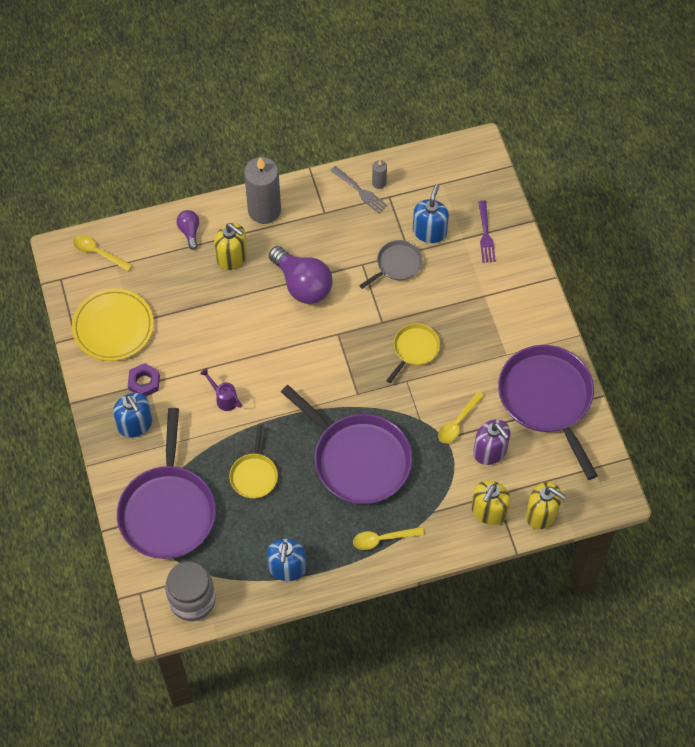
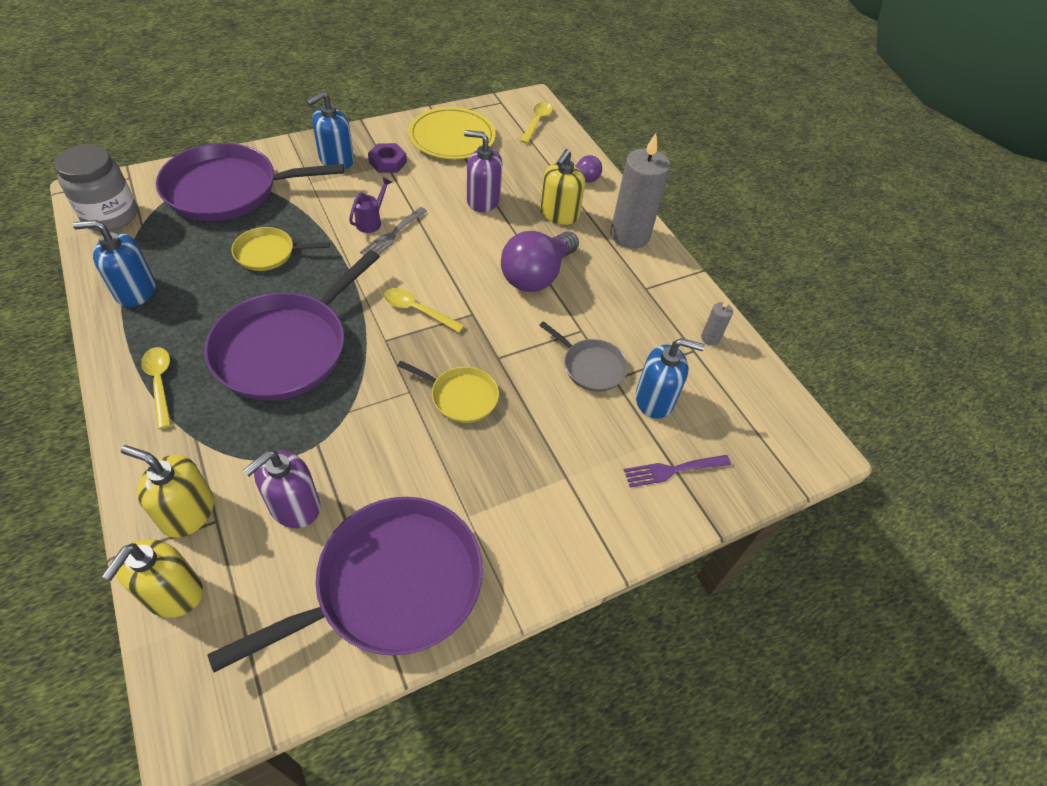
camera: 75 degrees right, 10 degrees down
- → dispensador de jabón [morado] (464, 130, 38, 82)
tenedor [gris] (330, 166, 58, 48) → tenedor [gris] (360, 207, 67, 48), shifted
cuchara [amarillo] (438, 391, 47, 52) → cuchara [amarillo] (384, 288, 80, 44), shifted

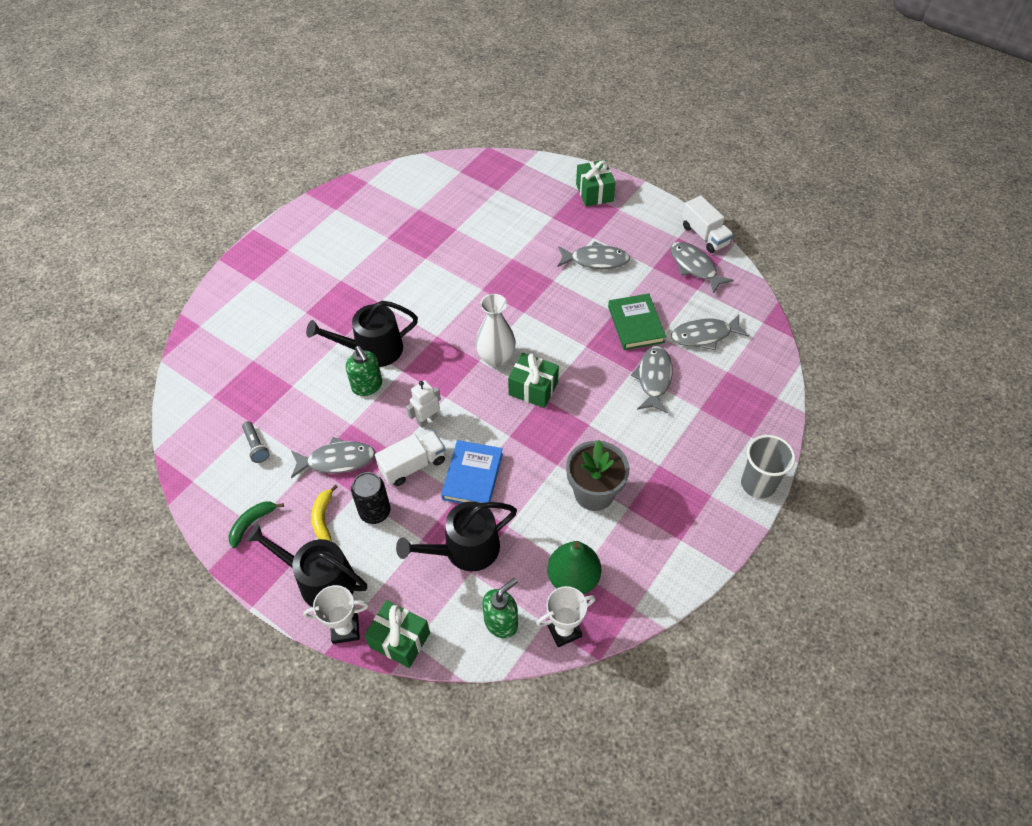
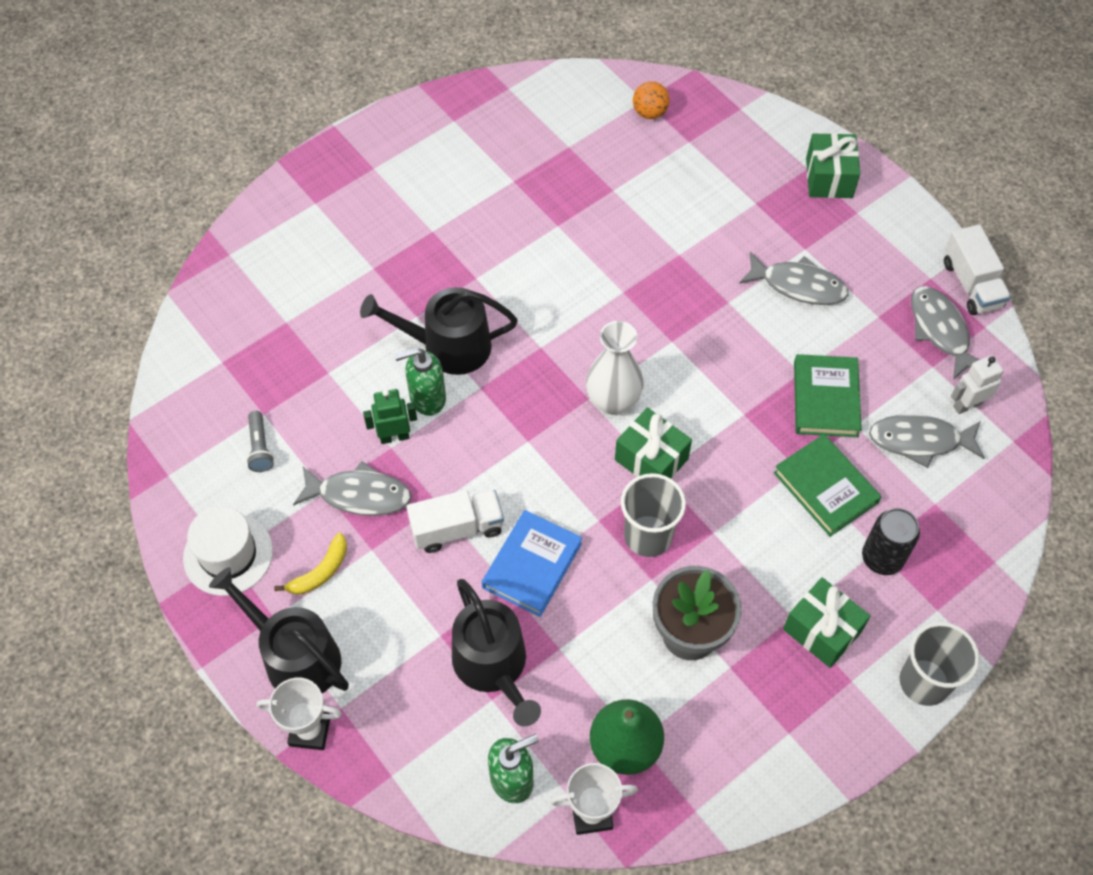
camera: 15 degrees right, 5 degrees up
- → robot [verde] (363, 389, 54, 55)
- → vaso [gris] (621, 473, 65, 84)
- → pelota [naranja] (633, 81, 37, 38)
lata [negro] (351, 472, 39, 52) → lata [negro] (862, 508, 58, 67), shifted
regalo [verde] (364, 600, 66, 68) → regalo [verde] (783, 577, 88, 91), shifted
robot [blanco] (407, 380, 34, 48) → robot [blanco] (951, 355, 53, 59), shifted
plátano [verde] (229, 502, 55, 46) → sombrero [blanco] (183, 506, 90, 90)
pez [gris] (631, 346, 42, 67) → libro [verde] (774, 434, 107, 103)
plátano [amarillo] (311, 484, 27, 57) → plátano [amarillo] (274, 532, 73, 63), 150 degrees counterclockwise
dispensador de jabón [verde] (346, 346, 36, 50) → dispensador de jabón [verde] (394, 347, 52, 69), 90 degrees clockwise
regadera [negro] (396, 501, 121, 71) → regadera [negro] (452, 579, 89, 148), 105 degrees counterclockwise

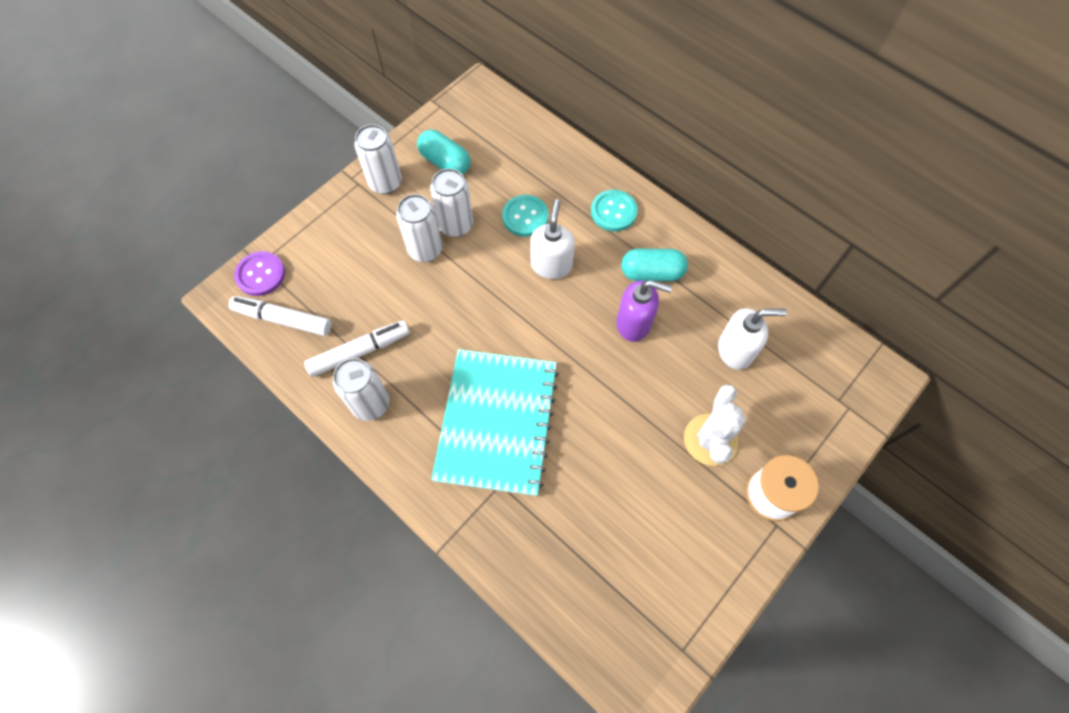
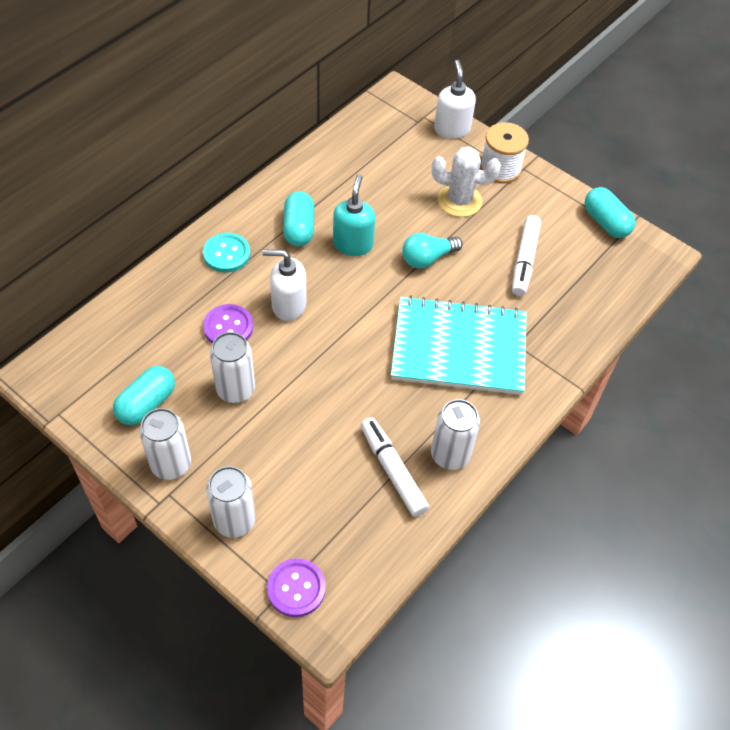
camera: 95 degrees left, 10 degrees down
- → bombilla [turquesa] (402, 233, 61, 36)
- → cápsula [turquesa] (584, 187, 51, 51)
rotulador [blanco] (229, 296, 103, 40) → rotulador [blanco] (512, 215, 29, 81), shifted
lata [blanco] (396, 194, 47, 68) → lata [blanco] (206, 466, 50, 72), shifted
dispensador de jabón [blanco] (718, 308, 69, 62) → dispensador de jabón [blanco] (434, 60, 42, 79), shifted
botón [turquesa] (502, 195, 47, 42) → botón [morado] (203, 304, 50, 40)
dispensador de jabón [morado] (616, 280, 56, 62) → dispensador de jabón [turquesa] (333, 174, 42, 82)

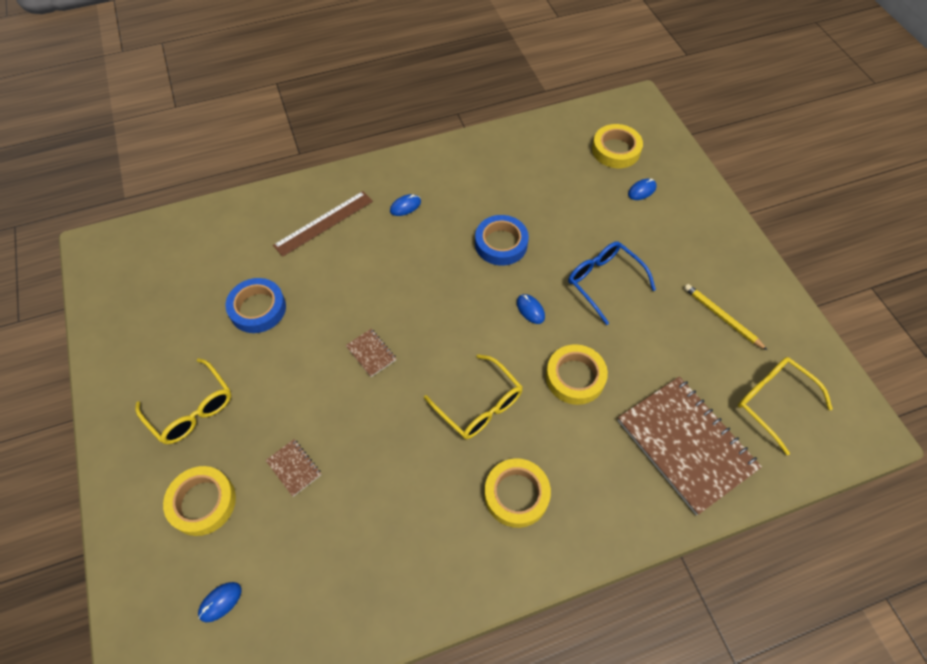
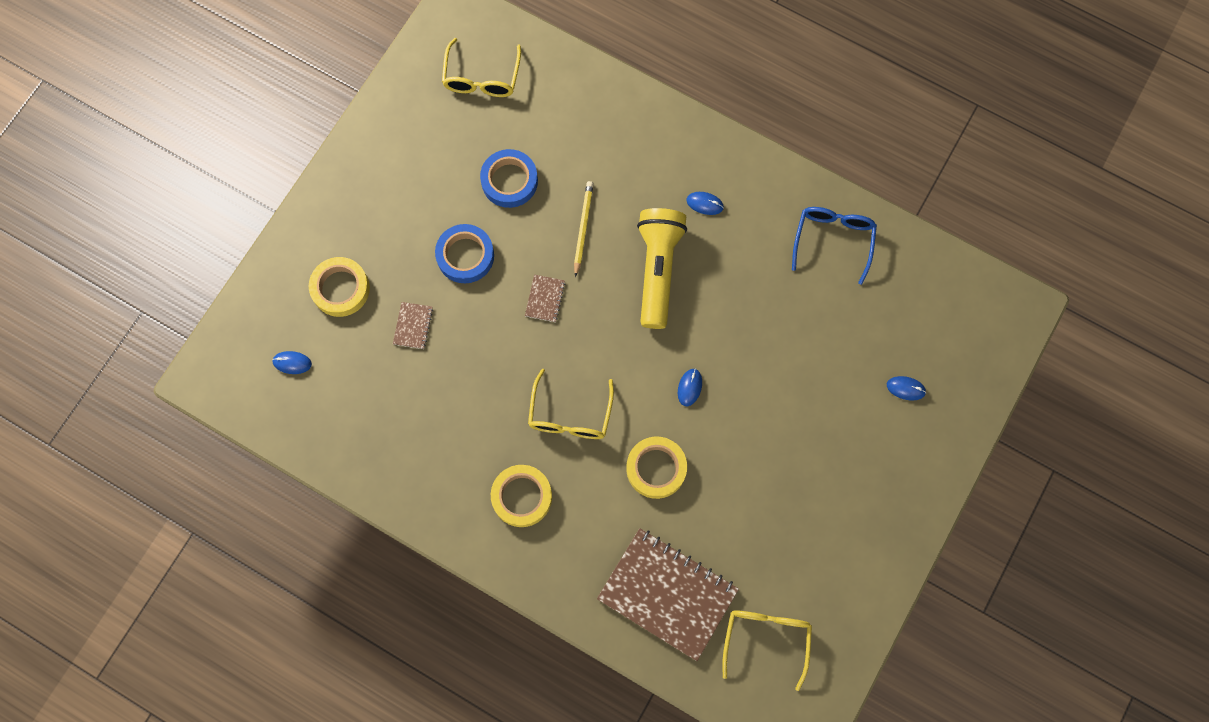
camera: 50 degrees right, 15 degrees up
regla [marrón] (273, 191, 100, 66) → -
cinta adhesiva [amarillo] (592, 124, 51, 44) → -
- → lámpara de mano [amarillo] (637, 208, 50, 121)
gafas [amarillo] (135, 358, 96, 86) → gafas [amarillo] (442, 38, 79, 59), shifted
cinta adhesiva [azul] (475, 215, 54, 51) → cinta adhesiva [azul] (435, 224, 59, 59), shifted
gafas [azul] (568, 241, 88, 84) → gafas [azul] (792, 207, 85, 78), shifted
lápiz [amarillo] (684, 284, 83, 66) → lápiz [amarillo] (574, 181, 20, 96), shifted
cuaderno [marrón] (617, 376, 145, 139) → cuaderno [marrón] (597, 528, 142, 133), 75 degrees counterclockwise

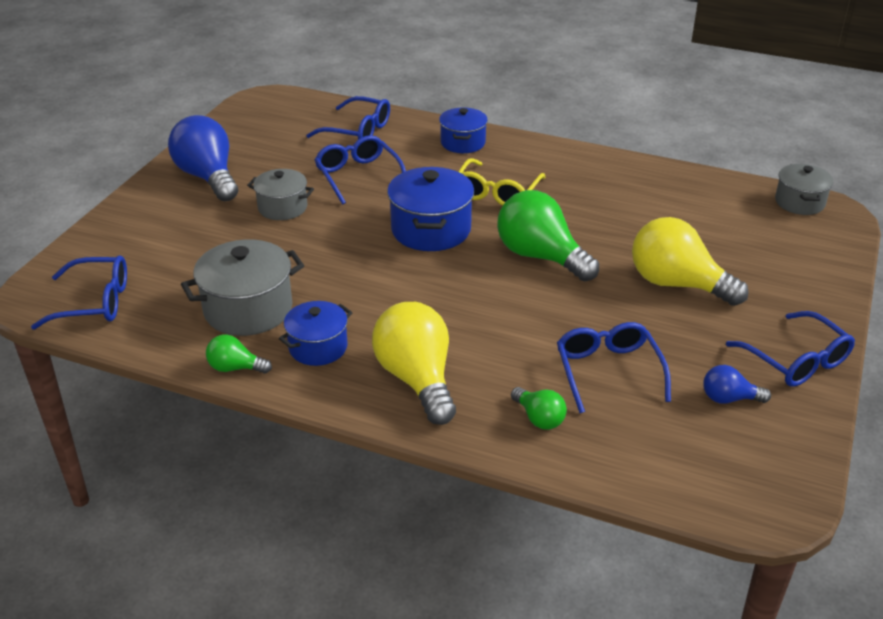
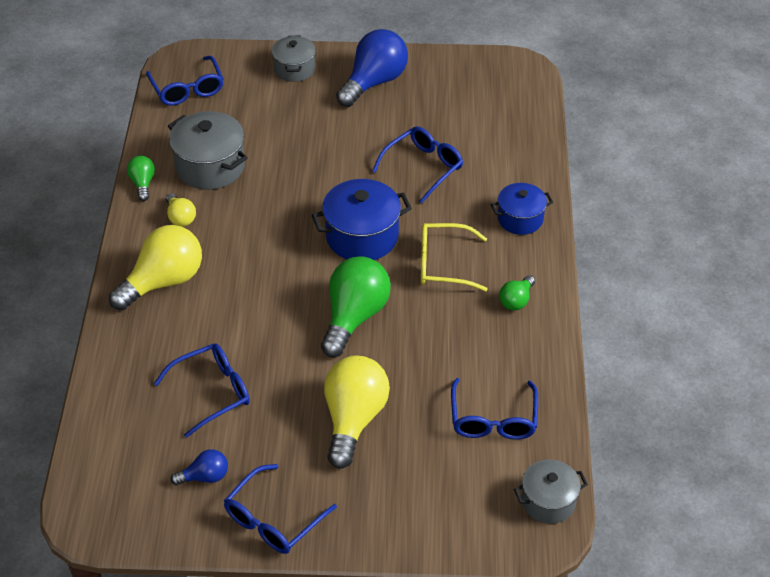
camera: 70 degrees right, 10 degrees up
olla [gris] (247, 169, 67, 51) → olla [gris] (271, 36, 45, 46), shifted
gafas [azul] (306, 96, 84, 44) → gafas [azul] (451, 378, 87, 62), shifted
bombilla [verde] (511, 387, 56, 43) → bombilla [verde] (499, 275, 36, 36), shifted
olla [azul] (279, 301, 74, 65) → bombilla [amarillo] (166, 193, 30, 33)
bombilla [azul] (703, 365, 68, 39) → bombilla [azul] (171, 449, 57, 36), 90 degrees clockwise

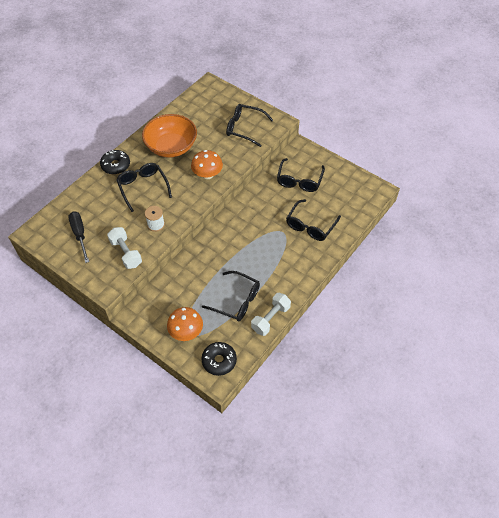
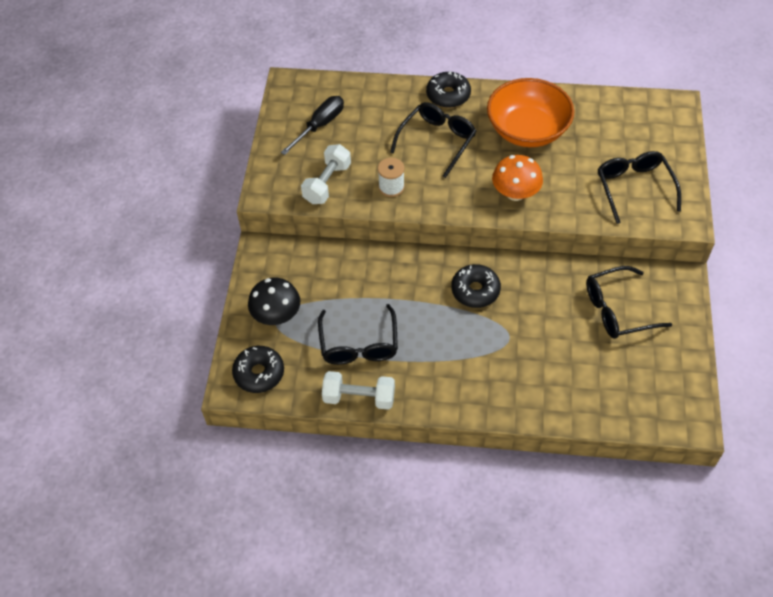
camera: 60 degrees right, 0 degrees up
gafas [negro] (286, 199, 55, 42) → -
- → rosquilla [negro] (451, 264, 50, 44)
seta [naranja] (167, 307, 36, 34) → seta [negro] (248, 278, 52, 47)

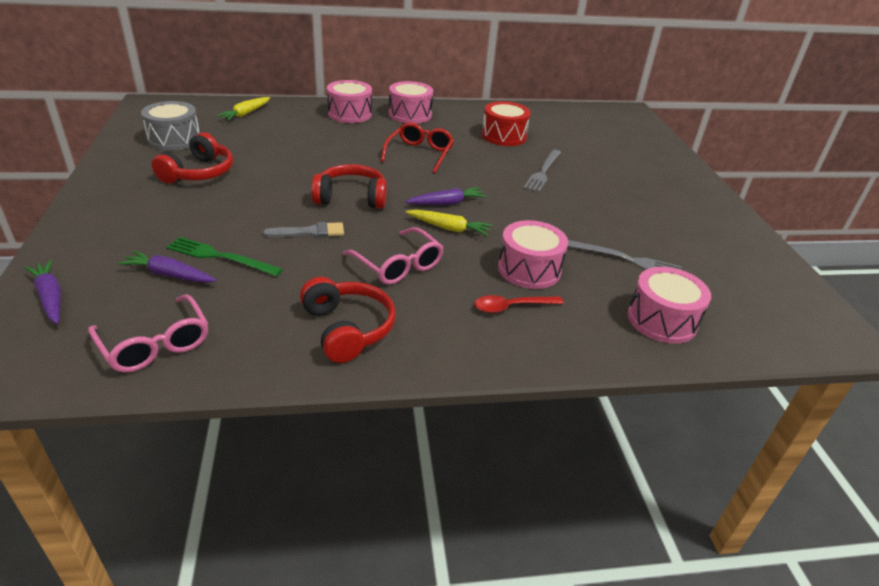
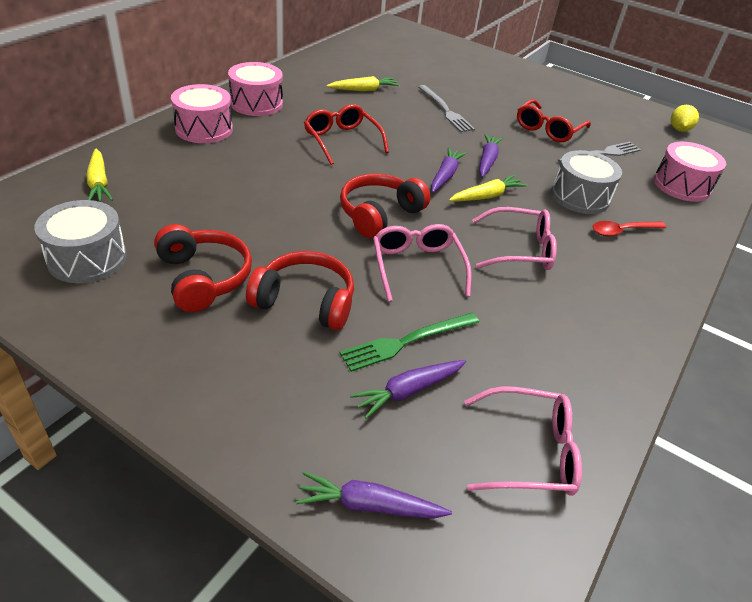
camera: 50 degrees left, 5 degrees up
- → zanahoria [morado] (479, 134, 24, 43)
- → gafas [rojo] (517, 99, 74, 43)
- → limón [amarillo] (671, 105, 28, 27)
auriculares [rojo] (300, 277, 95, 86) → auriculares [rojo] (246, 251, 108, 80), shifted
pincel [gris] (263, 222, 81, 15) → gafas [rosa] (373, 224, 99, 78)
tambor [rojo] (482, 101, 49, 45) → zanahoria [amarillo] (327, 76, 72, 15)
tambor [rosa] (498, 220, 70, 69) → tambor [gris] (551, 150, 71, 64)
cuchara [rojo] (475, 295, 89, 18) → cuchara [rojo] (593, 221, 74, 15), 45 degrees clockwise

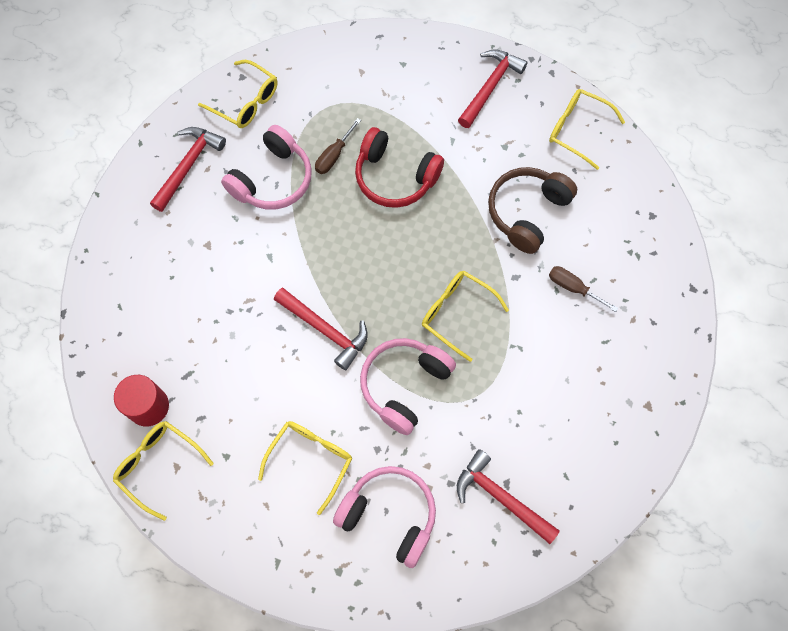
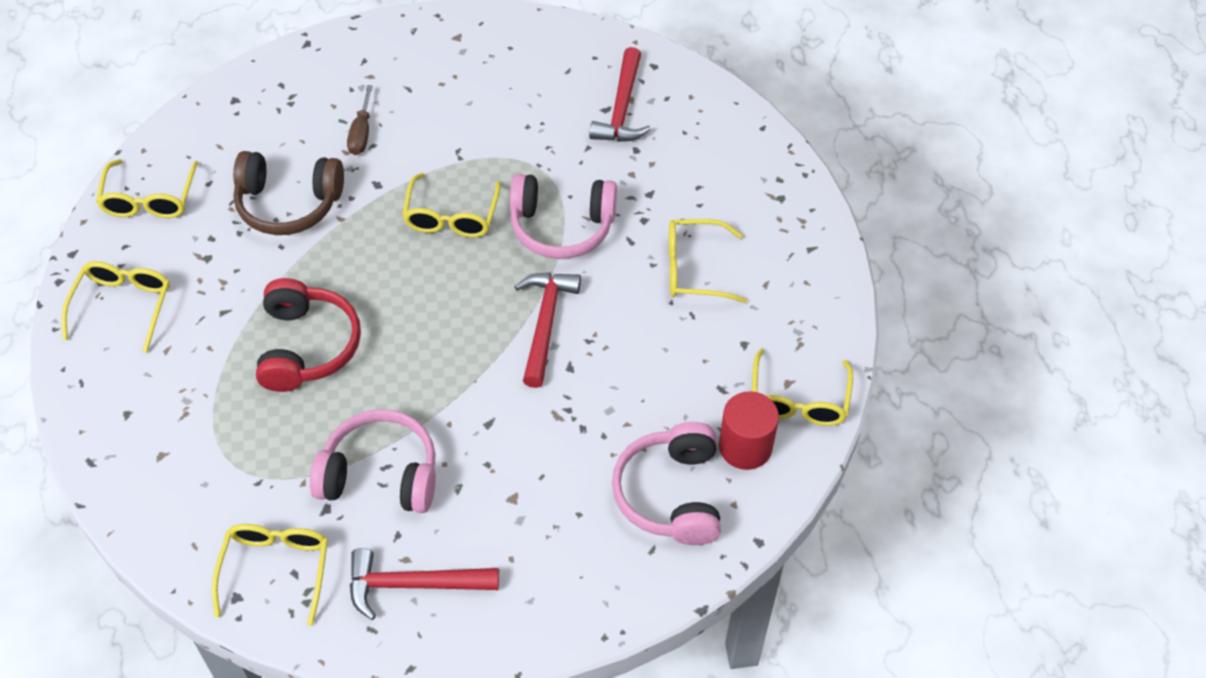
camera: 120 degrees left, 15 degrees down
destornillador [marrón] (315, 118, 46, 56) → -
auriculares [rosa] (333, 466, 103, 102) → auriculares [rosa] (612, 422, 109, 123), shifted
martillo [rojo] (458, 49, 70, 79) → gafas [amarillo] (62, 261, 108, 92)

